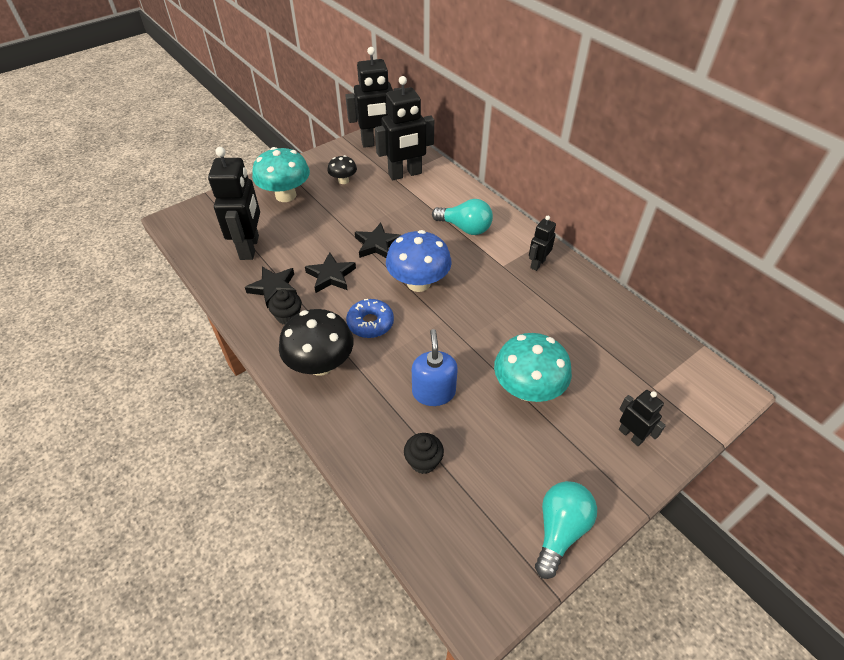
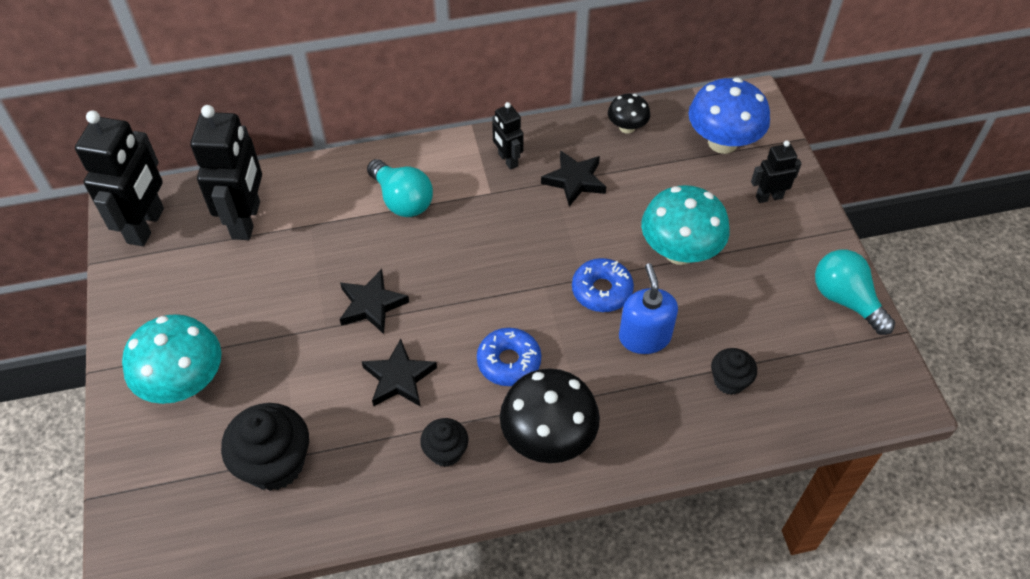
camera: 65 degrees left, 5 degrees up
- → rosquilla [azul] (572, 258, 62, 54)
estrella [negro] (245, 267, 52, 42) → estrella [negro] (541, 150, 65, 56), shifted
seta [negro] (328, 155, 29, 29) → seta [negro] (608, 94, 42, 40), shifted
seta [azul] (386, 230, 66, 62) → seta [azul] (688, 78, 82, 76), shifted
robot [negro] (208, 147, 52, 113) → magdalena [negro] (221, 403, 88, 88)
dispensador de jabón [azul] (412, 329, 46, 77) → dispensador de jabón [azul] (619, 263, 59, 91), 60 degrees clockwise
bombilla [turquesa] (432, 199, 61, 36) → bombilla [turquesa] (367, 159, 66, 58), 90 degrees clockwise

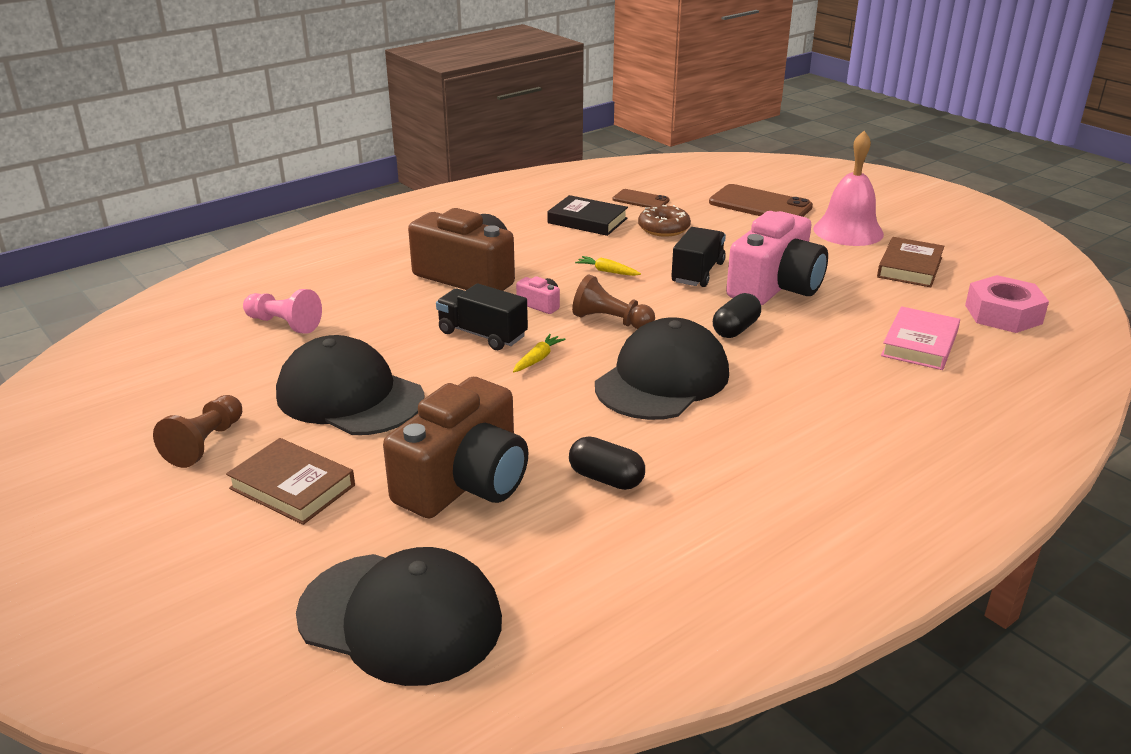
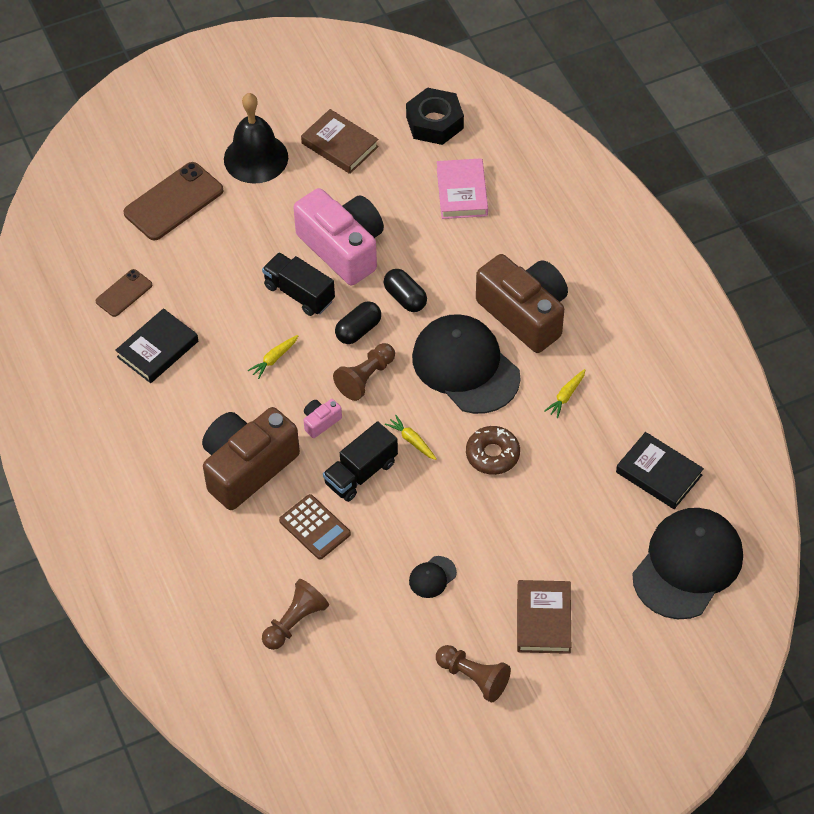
camera: 75 degrees left, 25 degrees up
- → calculadora [marrón] (279, 494, 72, 65)
- → zanahoria [amarillo] (545, 369, 40, 49)
- → libro [negro] (616, 432, 88, 77)
cámara [marrón] (383, 377, 146, 141) → cámara [marrón] (476, 254, 92, 99), shifted
cápsula [negro] (569, 436, 76, 54) → cápsula [negro] (335, 301, 46, 43), shifted
rosquilla [marrón] (638, 205, 53, 32) → rosquilla [marrón] (466, 426, 54, 49), shifted
peón [rosa] (243, 289, 79, 45) → peón [marrón] (262, 579, 67, 71)
campana [rosa] (813, 131, 71, 115) → campana [negro] (224, 93, 64, 91)
tuerca [rosa] (965, 275, 84, 58) → tuerca [negro] (406, 87, 58, 58)
libro [marrón] (226, 438, 129, 87) → libro [marrón] (517, 580, 54, 74), 45 degrees counterclockwise
libro [rosa] (881, 306, 79, 64) → libro [rosa] (437, 158, 51, 61), 45 degrees clockwise
gorra [negro] (276, 335, 148, 100) → gorra [negro] (409, 556, 48, 42), x0.40

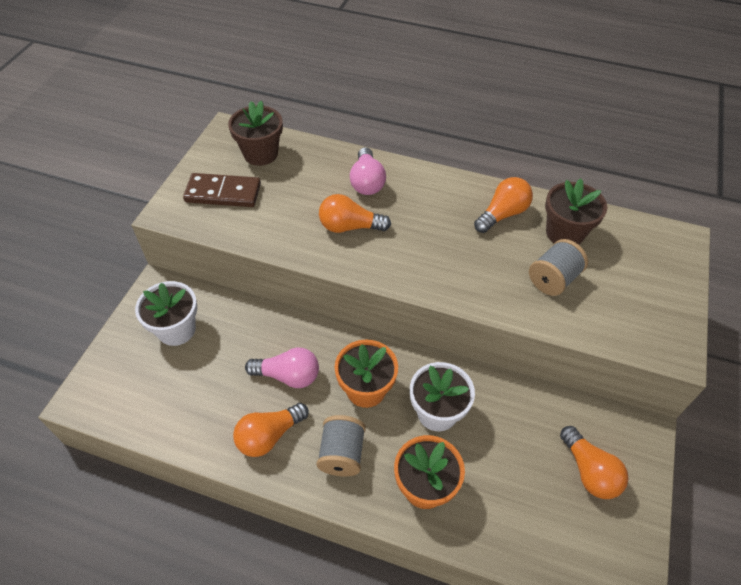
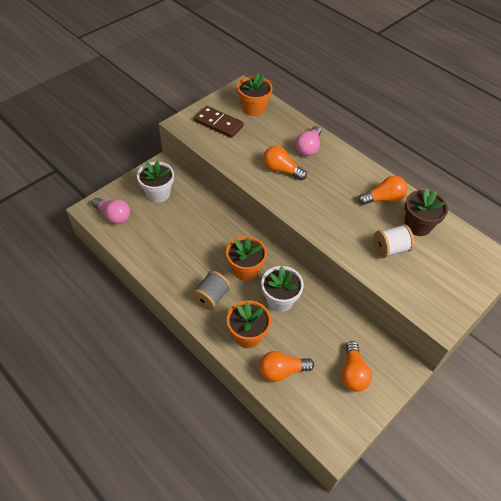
camera: 25 degrees right, 0 degrees up
bombilla [naranja] (233, 403, 76, 54) → bombilla [naranja] (259, 351, 55, 31), shifted
bombilla [rosa] (245, 348, 74, 40) → bombilla [rosa] (92, 198, 38, 26), shifted
maceta [marrón] (228, 101, 55, 65) → maceta [naranja] (237, 74, 36, 42)
carrete [gris] (529, 239, 59, 57) → carrete [blanco] (374, 224, 40, 34)

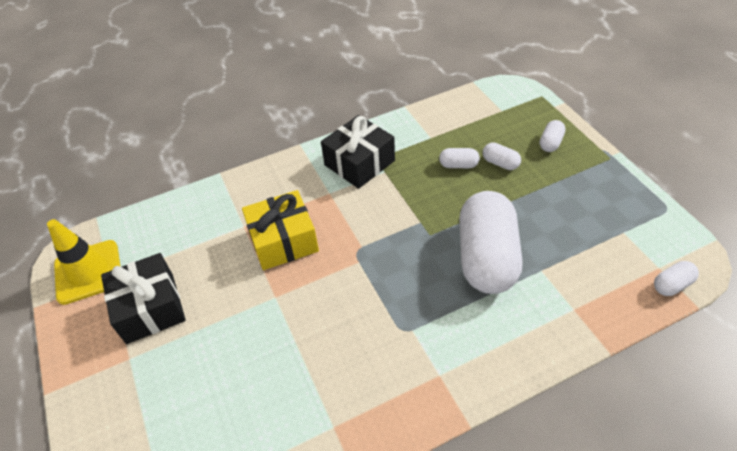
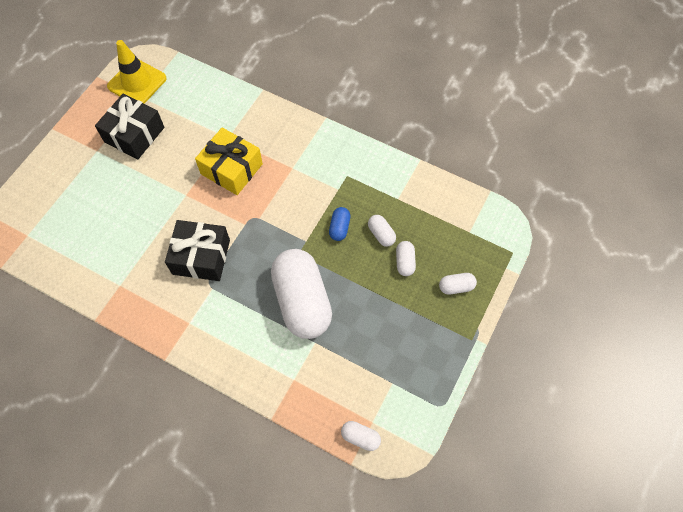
camera: 50 degrees right, 15 degrees up
- → cápsula [azul] (329, 207, 21, 34)
regalo [negro] (321, 115, 74, 74) → regalo [negro] (165, 220, 65, 61), shifted
cápsula [blanco] (459, 191, 63, 103) → cápsula [blanco] (271, 249, 61, 90), 75 degrees counterclockwise

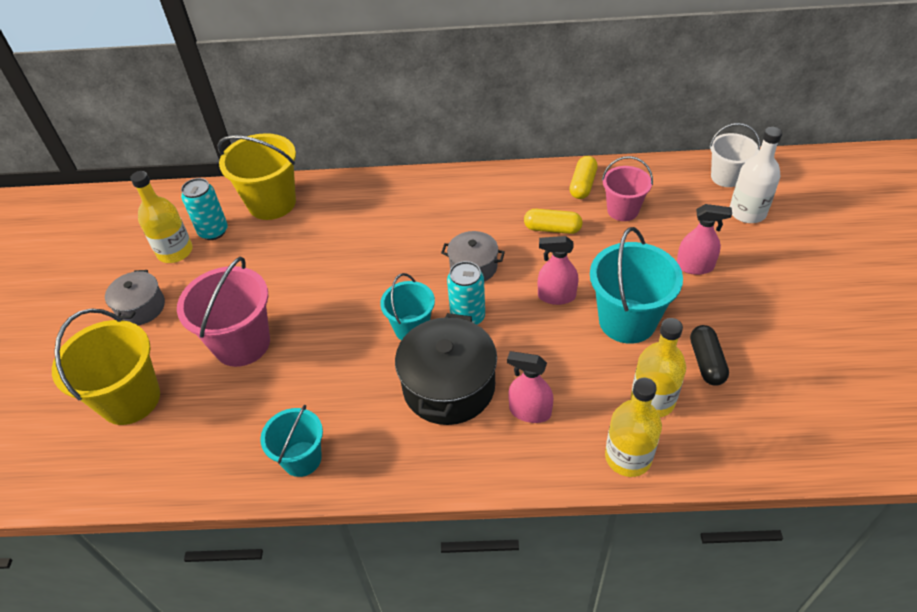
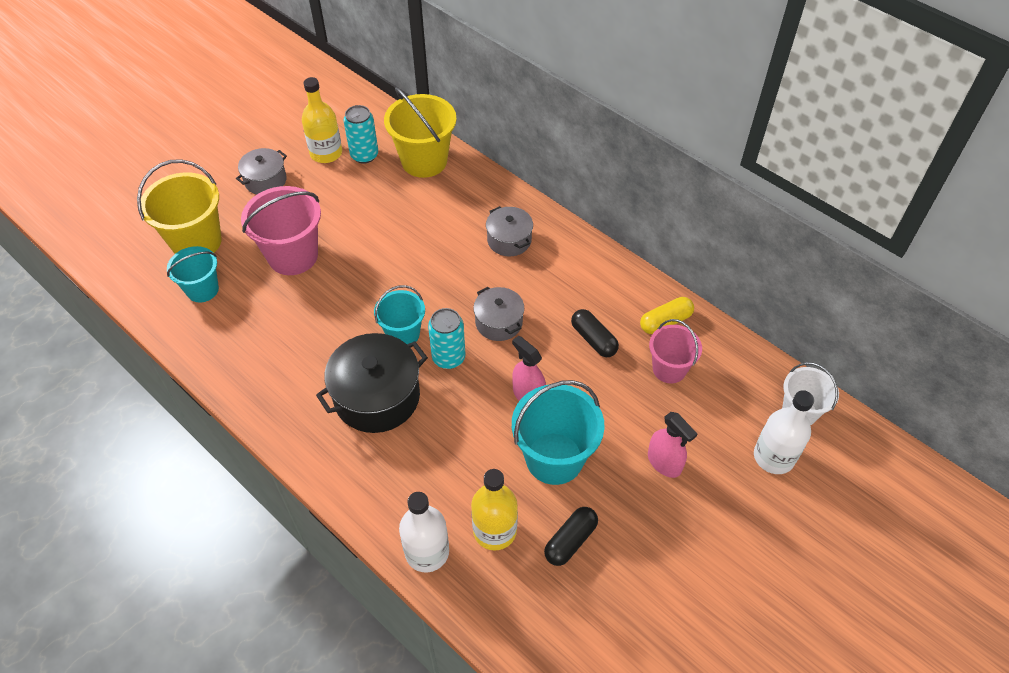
camera: 40 degrees right, 5 degrees up
pulverizador [rosa] (507, 351, 46, 72) → -
- → olla [gris] (486, 206, 47, 50)
balde [turquesa] (260, 405, 63, 72) → balde [turquesa] (167, 246, 52, 56), shifted
cápsula [amarillo] (524, 209, 59, 25) → cápsula [negro] (571, 309, 48, 48)
botella [amarillo] (605, 378, 57, 99) → botella [blanco] (399, 492, 50, 80)

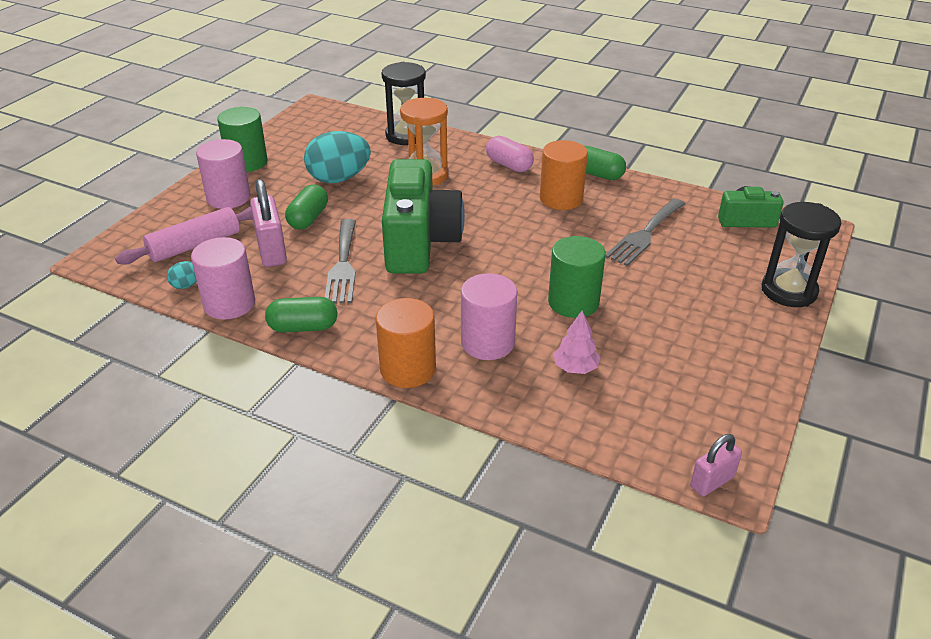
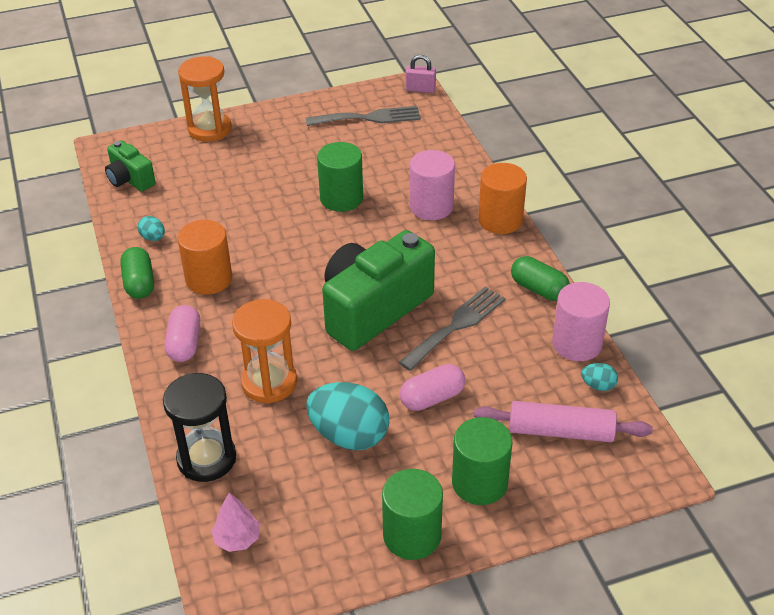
camera: 135 degrees left, 5 degrees up
candado [rosa] (250, 179, 37, 88) → -
- → huevo [turquesa] (138, 216, 27, 25)
árbol [rosa] (553, 311, 48, 63) → árbol [rosa] (211, 493, 49, 59), shifted
tenedor [gris] (605, 198, 80, 68) → tenedor [gris] (306, 106, 115, 20), shifted
cilindro [rosa] (196, 139, 55, 70) → cilindro [verde] (452, 417, 60, 88)
cápsula [verde] (285, 184, 43, 46) → cápsula [rosa] (400, 364, 65, 47)
reloj de arena [negro] (762, 202, 80, 105) → reloj de arena [naranja] (178, 56, 54, 86)

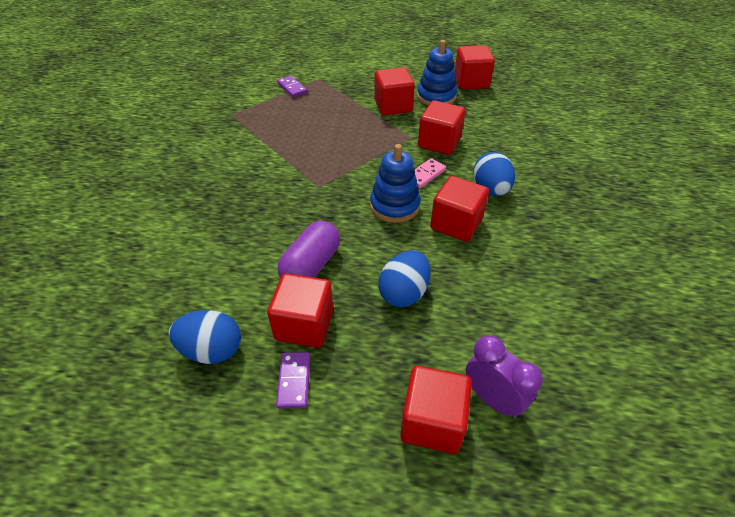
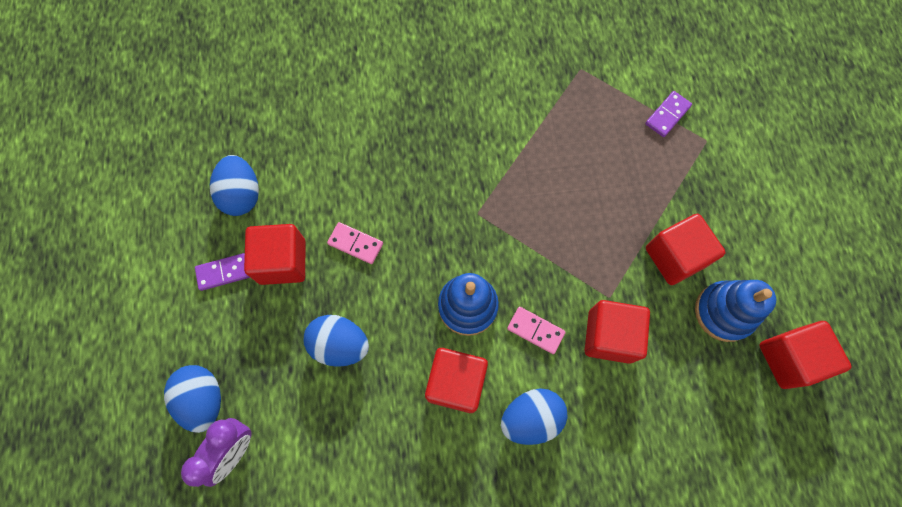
camera: 75 degrees right, 25 degrees up
cápsula [morado] (278, 221, 62, 57) → ficha de dominó [rosa] (327, 222, 56, 42)
cubo [rojo] (400, 366, 72, 88) → huevo [azul] (164, 365, 57, 68)

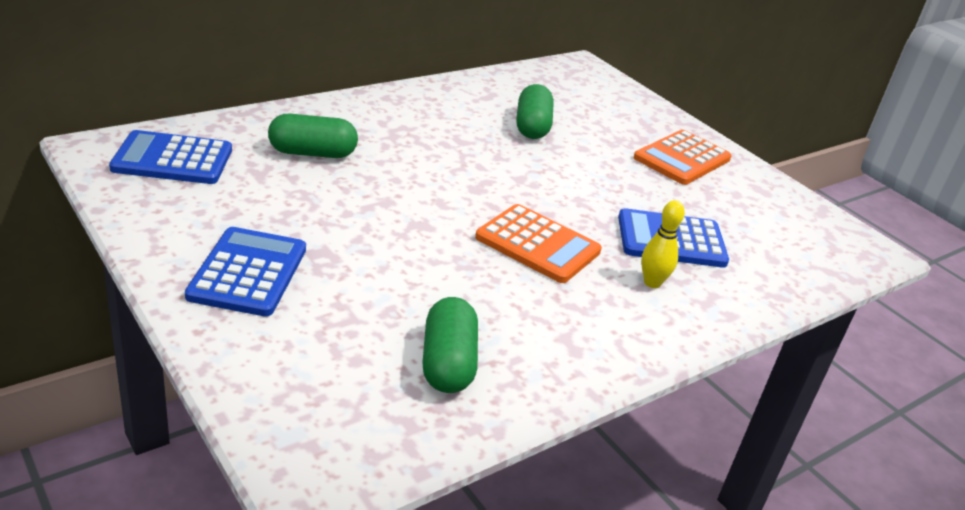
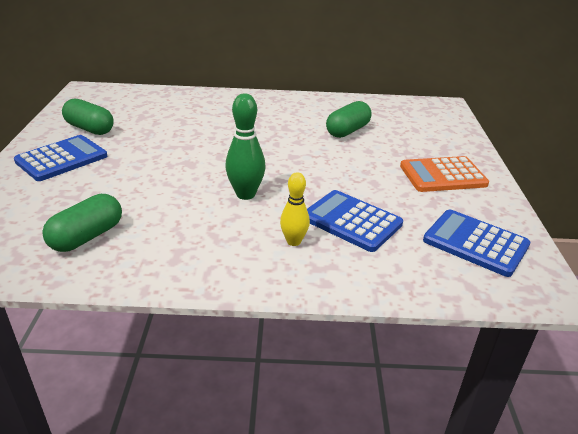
camera: 40 degrees right, 0 degrees up
calculadora [azul] (109, 130, 123, 54) → calculadora [azul] (423, 209, 107, 68), shifted
cápsula [verde] (268, 114, 90, 44) → cápsula [verde] (62, 99, 52, 36), shifted
calculadora [naranja] (475, 204, 127, 79) → bolo [verde] (225, 93, 40, 107)

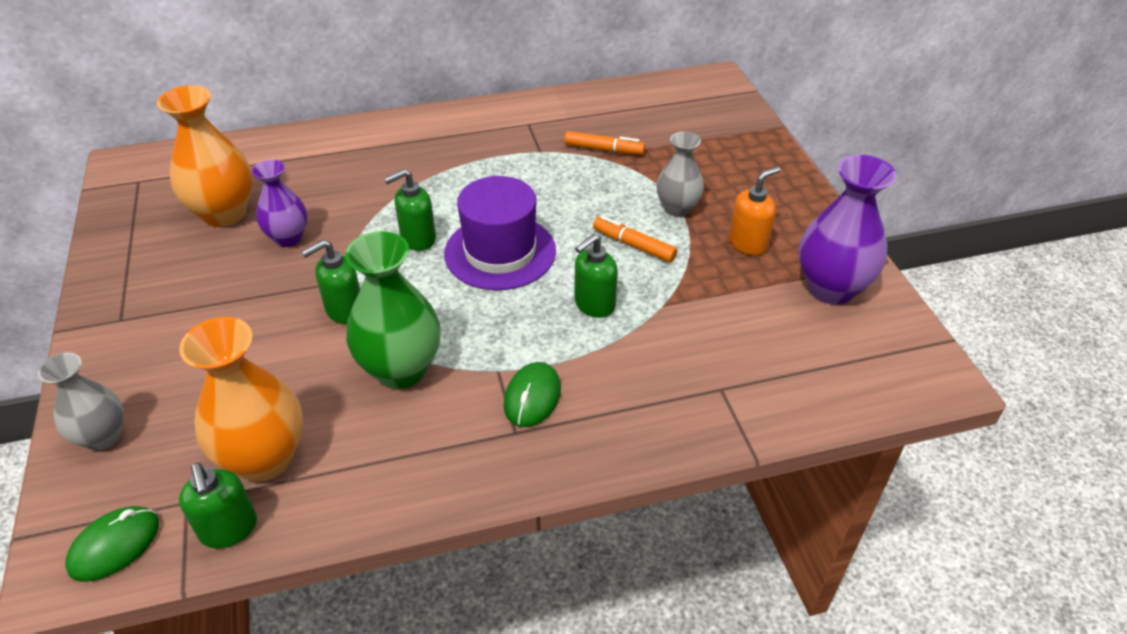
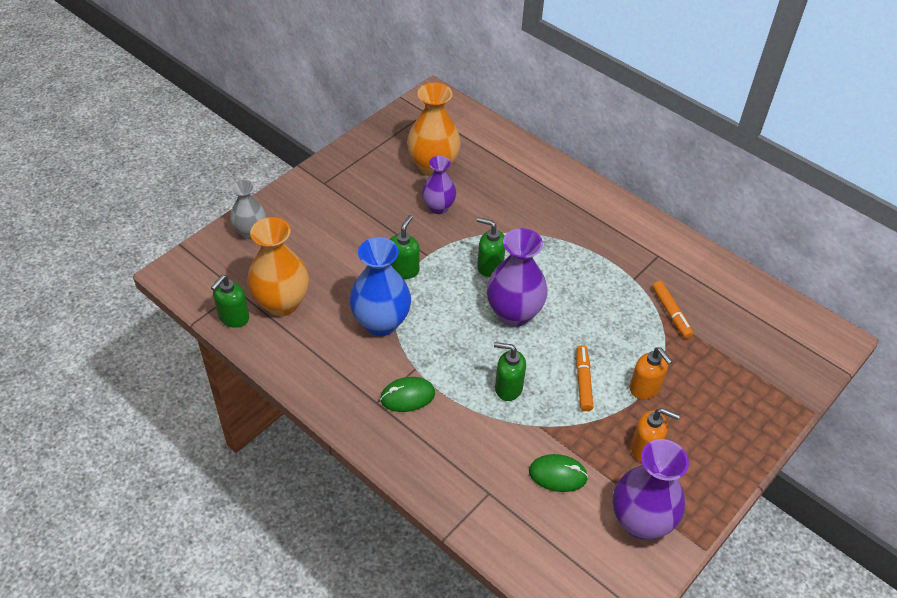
camera: 55 degrees right, 5 degrees up
ratón [verde] (65, 506, 94, 76) → ratón [verde] (529, 454, 59, 38), shifted
sombrero [morado] (444, 176, 112, 114) → florero [morado] (487, 228, 61, 99)
florero [gris] (657, 131, 47, 86) → dispensador de jabón [naranja] (630, 347, 43, 52)
florero [verde] (345, 231, 95, 158) → florero [azul] (349, 237, 62, 99)
dispensador de jabón [verde] (301, 240, 59, 84) → dispensador de jabón [verde] (390, 215, 30, 64), 90 degrees clockwise

